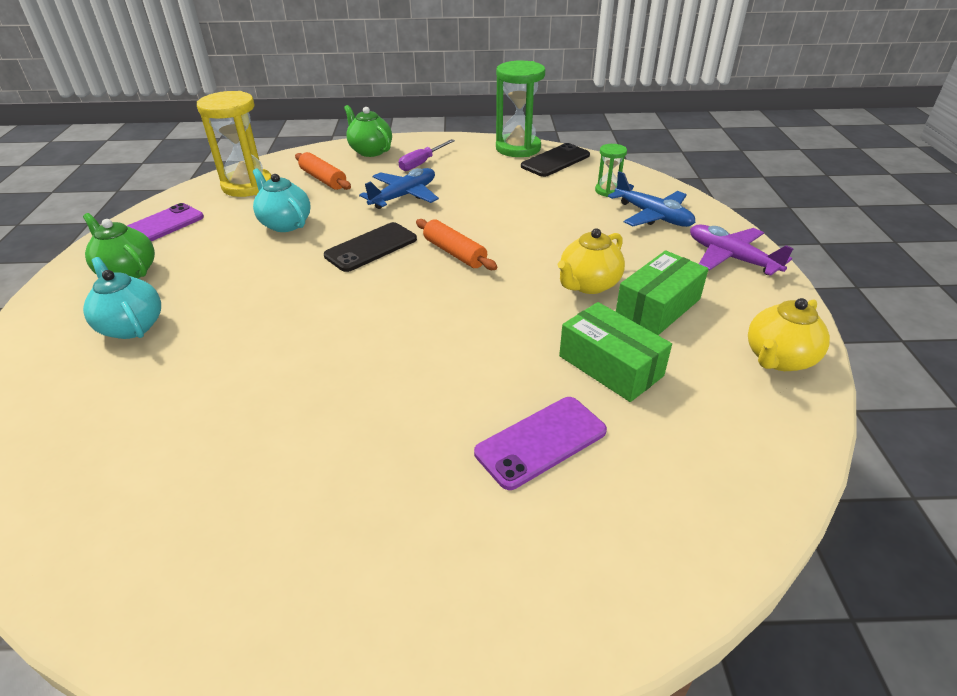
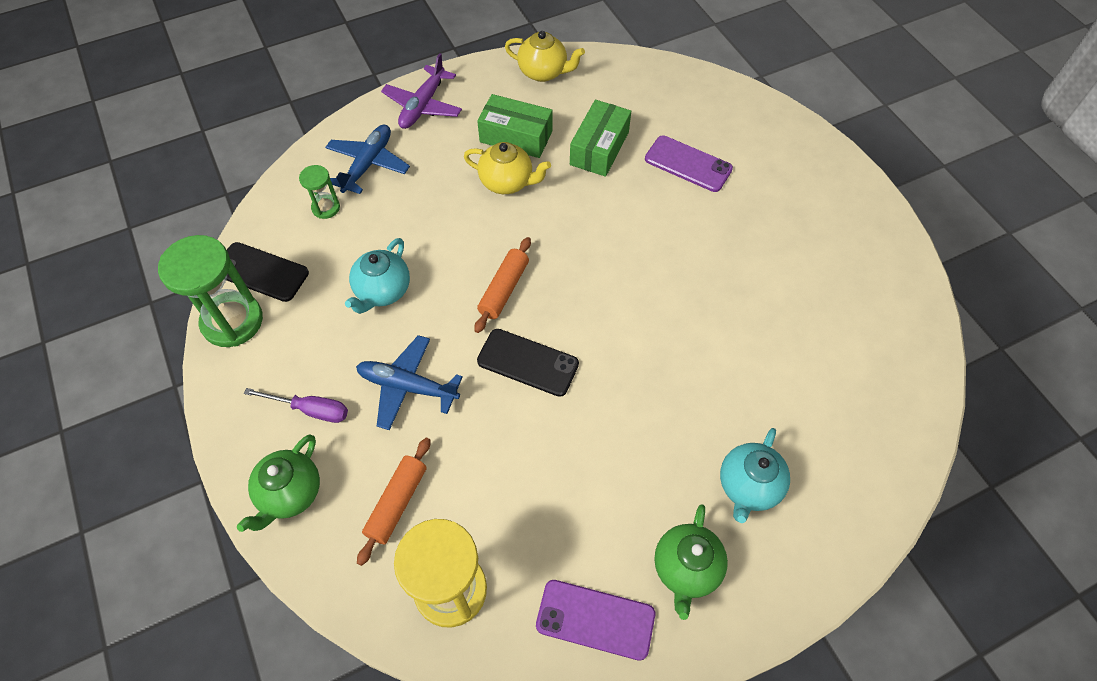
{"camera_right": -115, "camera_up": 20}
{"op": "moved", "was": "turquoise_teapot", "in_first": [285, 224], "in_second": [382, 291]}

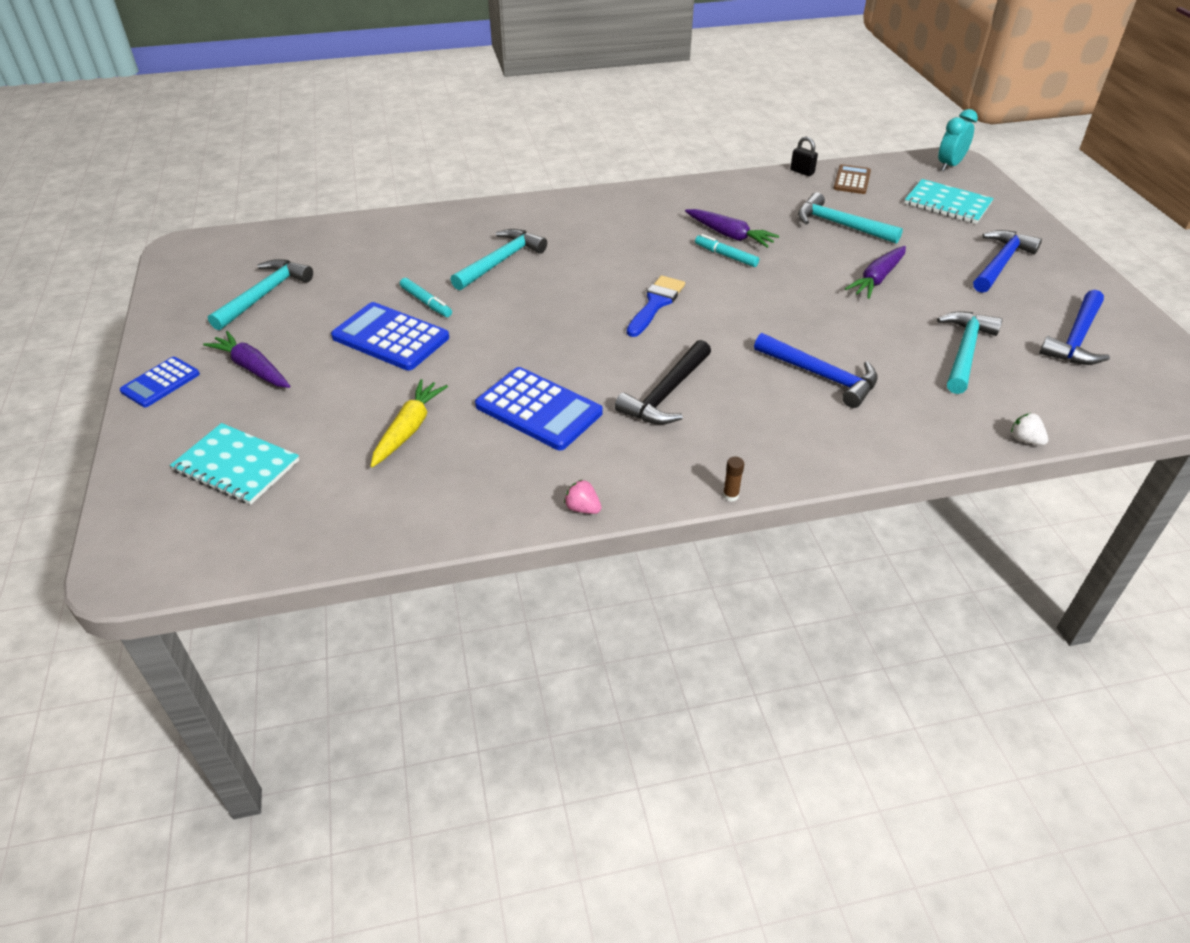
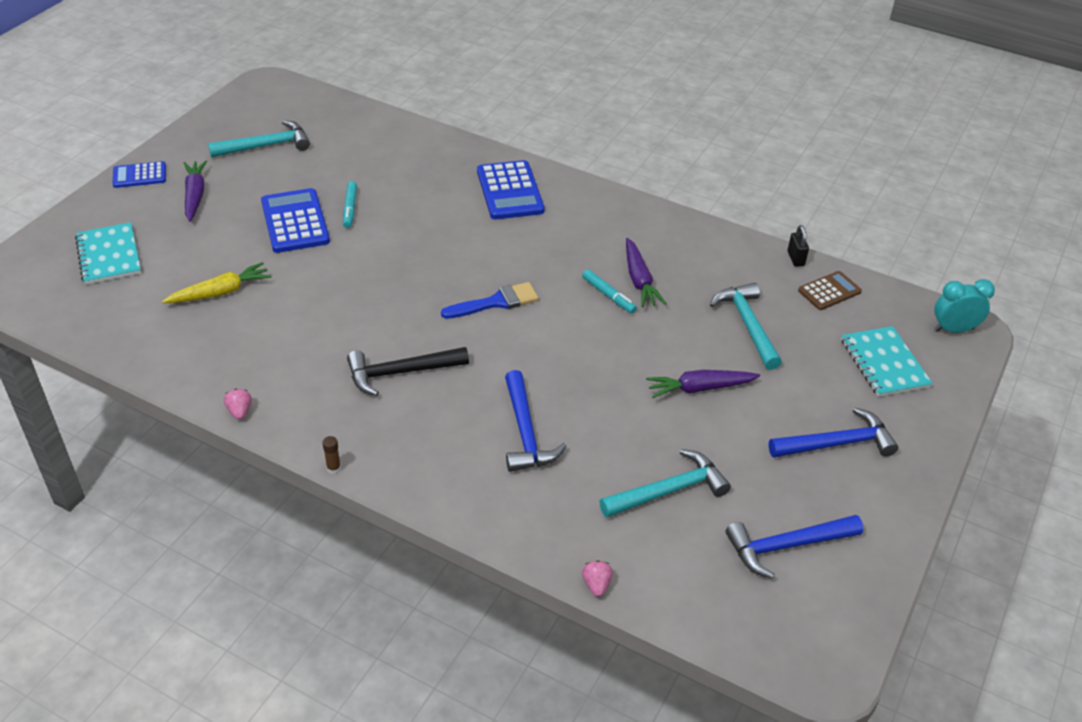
{"camera_right": 40, "camera_up": 0}
{"op": "removed", "was": "turquoise_hammer", "in_first": [500, 261]}
{"op": "moved", "was": "blue_calculator", "in_first": [538, 409], "in_second": [510, 191]}
{"op": "turned", "was": "turquoise_marker", "in_first": [726, 256], "in_second": [608, 295], "clockwise": 150}
{"op": "recoloured", "was": "white_strawberry", "now": "pink_strawberry", "in_first": [1025, 440], "in_second": [596, 584]}

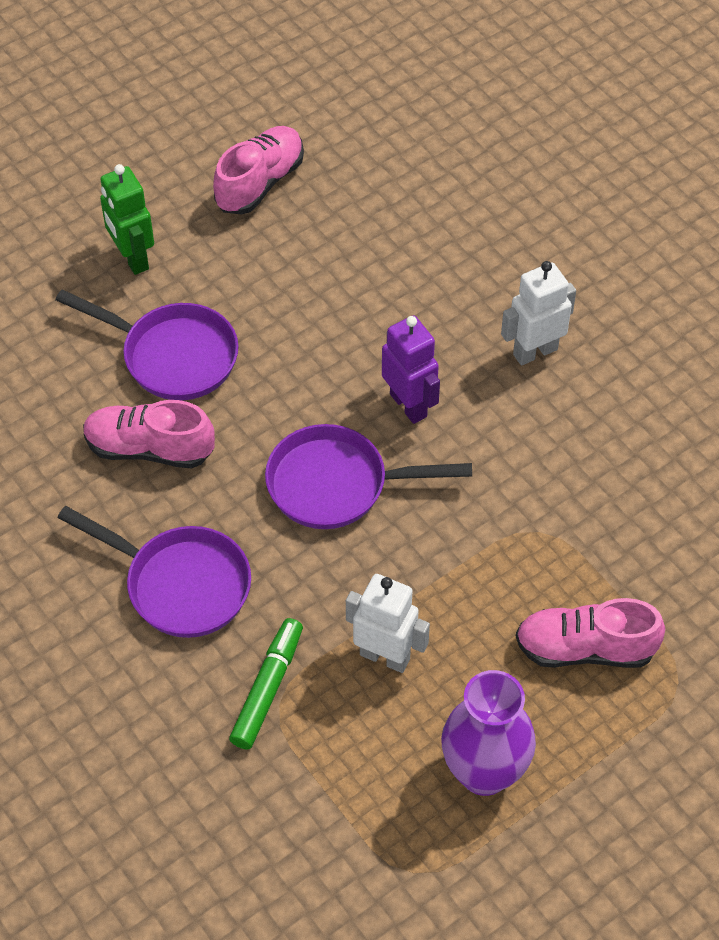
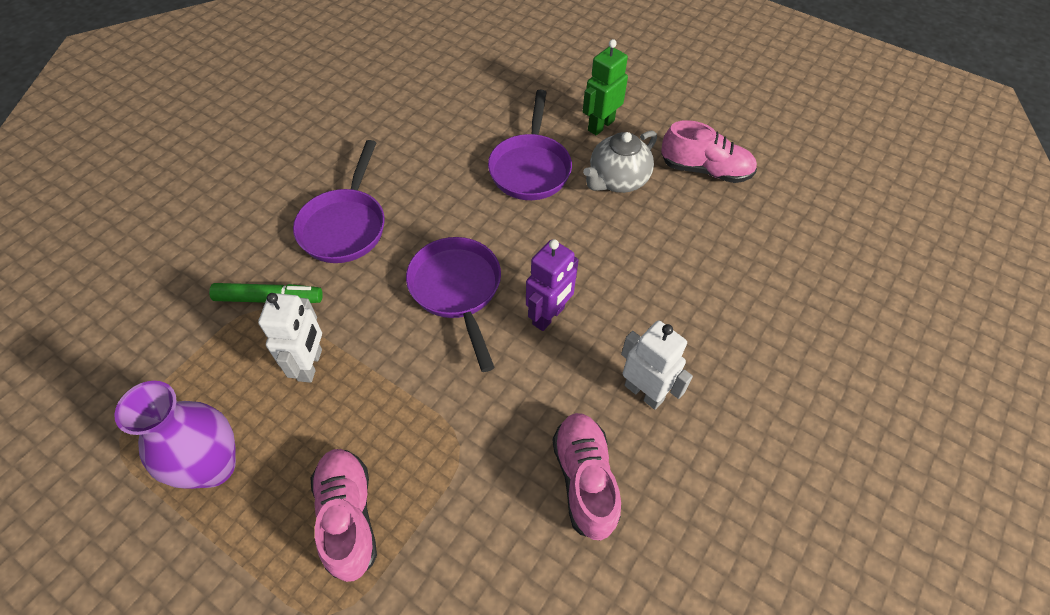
{"camera_right": 70, "camera_up": 0}
{"op": "moved", "was": "pink_shoe", "in_first": [149, 449], "in_second": [584, 480]}
{"op": "added", "now": "grey_teapot", "in_second": [617, 180]}

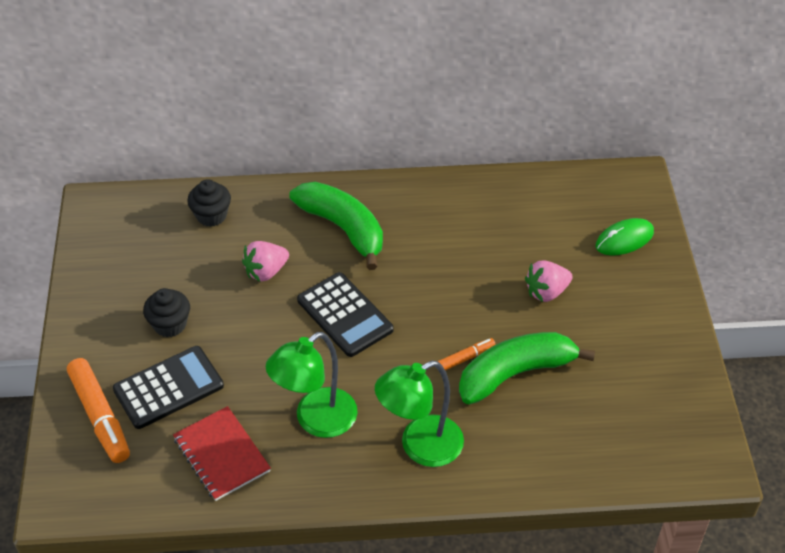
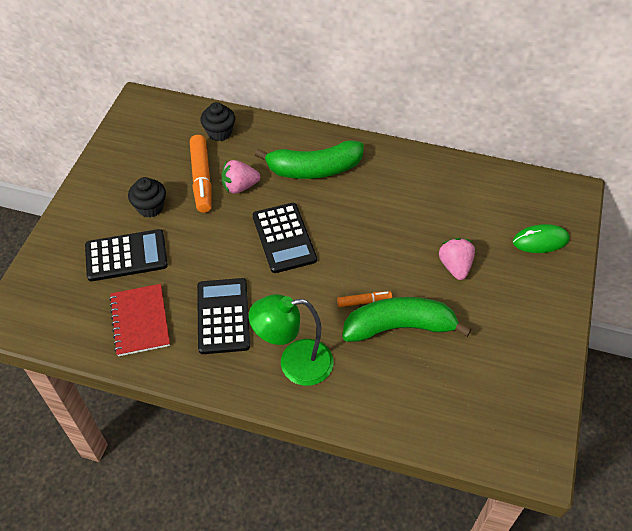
{"camera_right": 20, "camera_up": 5}
{"op": "moved", "was": "orange_marker", "in_first": [100, 416], "in_second": [201, 179]}
{"op": "replaced", "was": "green_lamp", "now": "black_calculator", "in_first": [316, 420], "in_second": [223, 316]}
{"op": "turned", "was": "green_banana", "in_first": [343, 228], "in_second": [314, 169], "clockwise": 105}
{"op": "turned", "was": "pink_strawberry", "in_first": [546, 292], "in_second": [455, 266], "clockwise": 90}

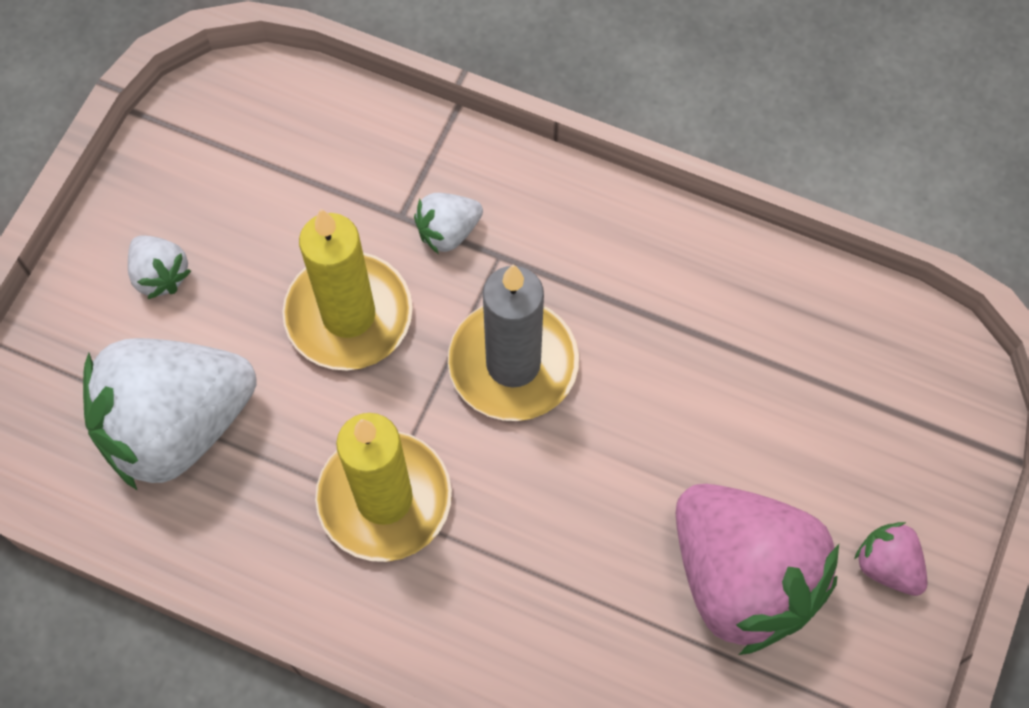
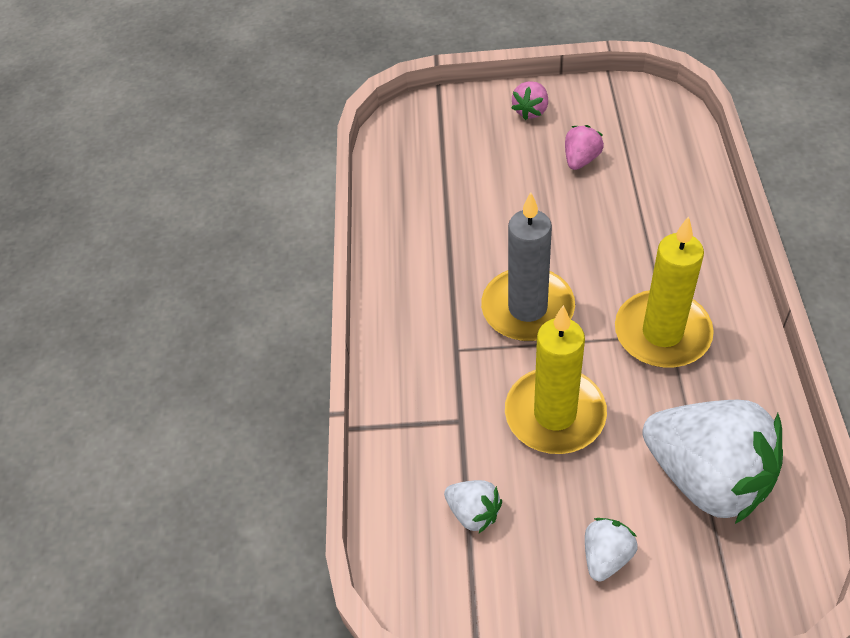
{"camera_right": -110, "camera_up": -15}
{"op": "moved", "was": "white_strawberry", "in_first": [448, 231], "in_second": [473, 513]}
{"op": "resized", "was": "pink_strawberry", "in_first": [741, 578], "in_second": [581, 160], "ratio": 0.44}

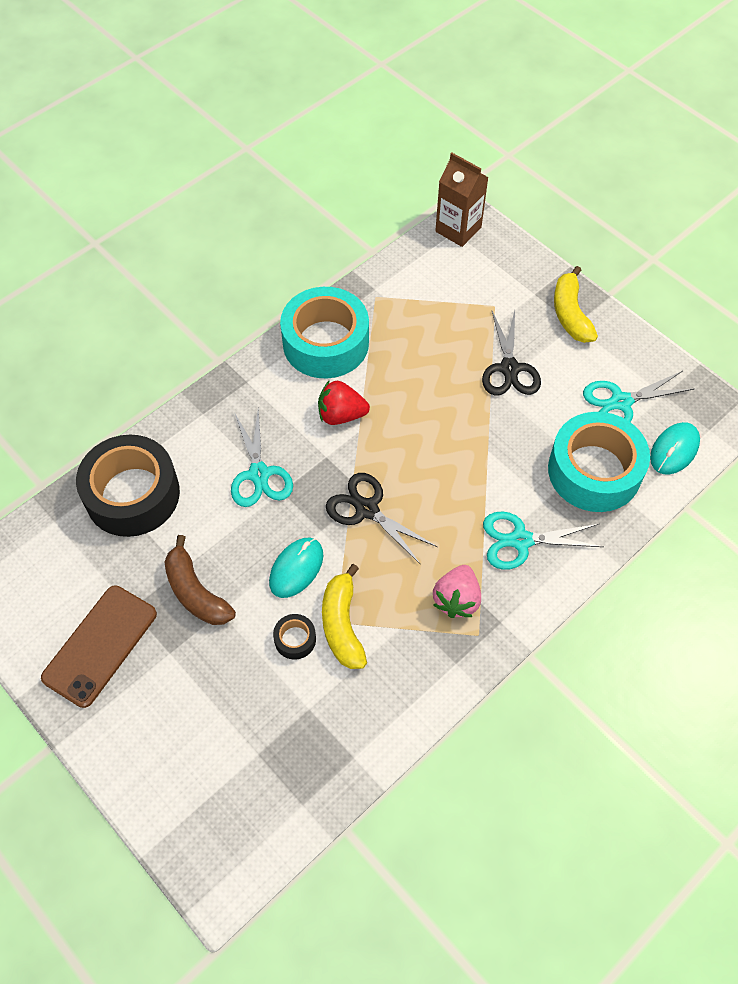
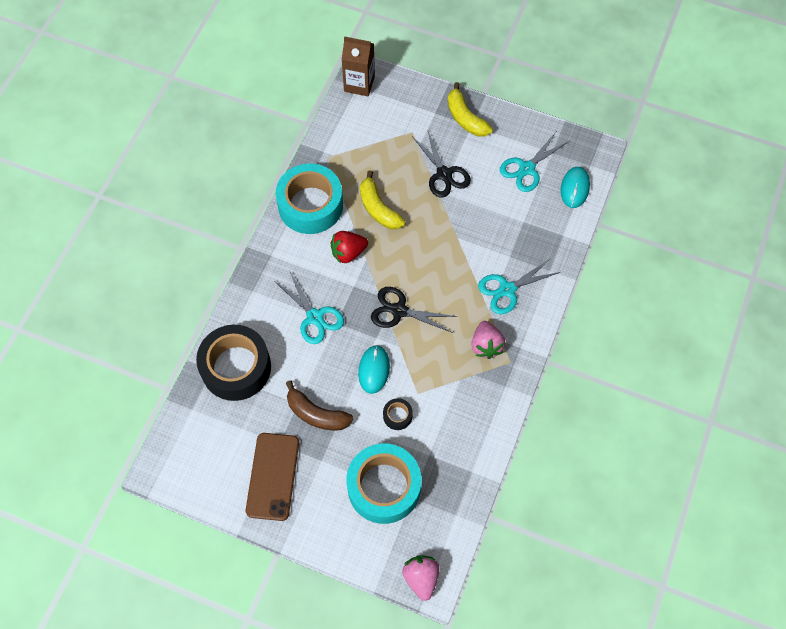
{"camera_right": -25, "camera_up": 5}
{"op": "moved", "was": "yellow_banana", "in_first": [342, 624], "in_second": [378, 208]}
{"op": "moved", "was": "turquoise_tape", "in_first": [594, 471], "in_second": [384, 487]}
{"op": "added", "now": "pink_strawberry", "in_second": [421, 578]}

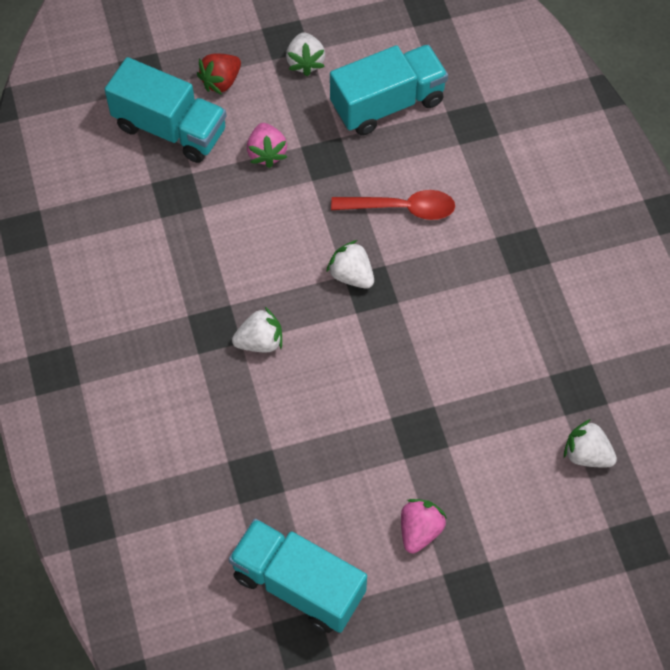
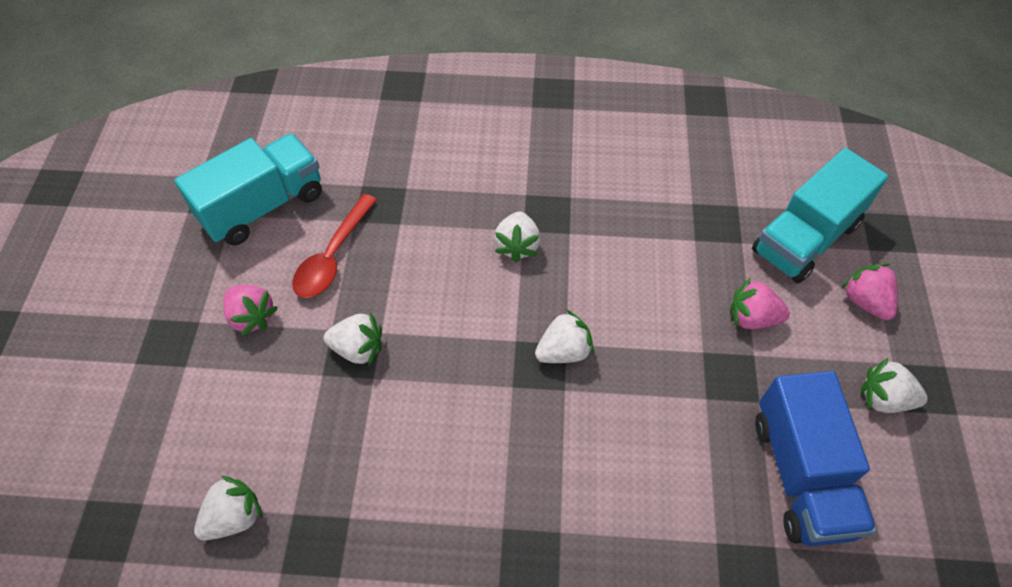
{"camera_right": 110, "camera_up": -5}
{"op": "recoloured", "was": "red_strawberry", "now": "pink_strawberry", "in_first": [221, 81], "in_second": [865, 301]}
{"op": "recoloured", "was": "turquoise_truck", "now": "blue_truck", "in_first": [387, 104], "in_second": [801, 474]}
{"op": "moved", "was": "red_spoon", "in_first": [401, 208], "in_second": [333, 256]}
{"op": "added", "now": "white_strawberry", "in_second": [358, 349]}

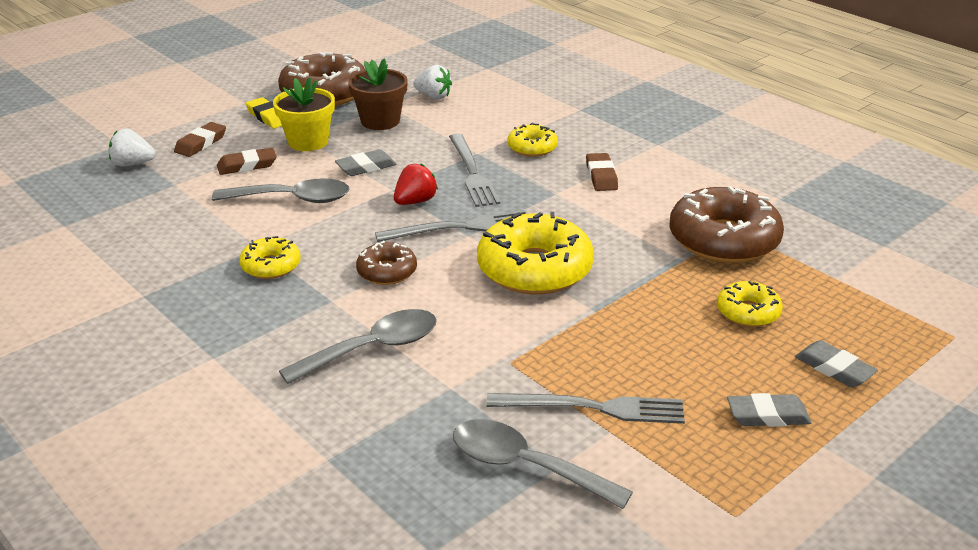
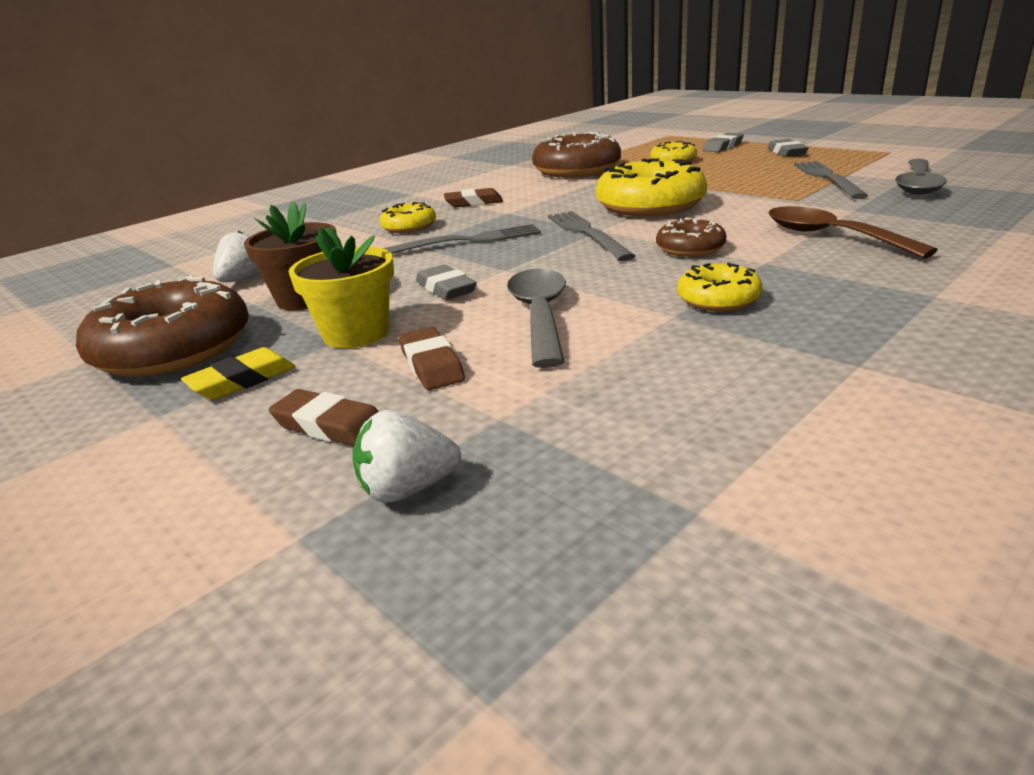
{"camera_right": -90, "camera_up": -5}
{"op": "turned", "was": "white_strawberry", "in_first": [132, 164], "in_second": [408, 489], "clockwise": 75}
{"op": "recoloured", "was": "grey_spoon", "now": "brown_spoon", "in_first": [372, 349], "in_second": [831, 236]}
{"op": "removed", "was": "red_strawberry", "in_first": [415, 201]}

